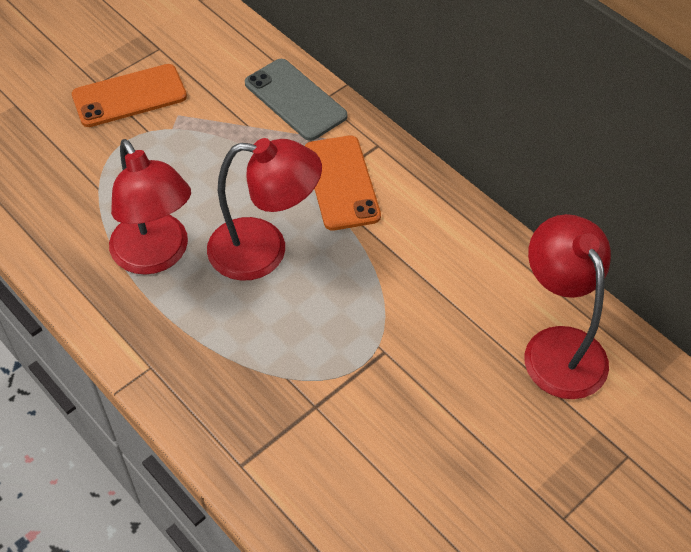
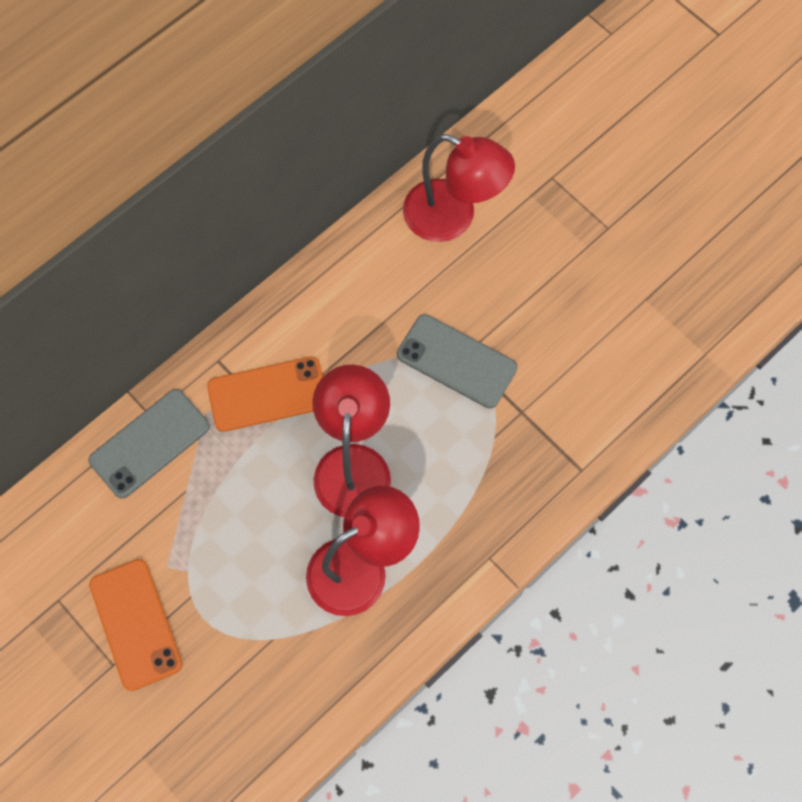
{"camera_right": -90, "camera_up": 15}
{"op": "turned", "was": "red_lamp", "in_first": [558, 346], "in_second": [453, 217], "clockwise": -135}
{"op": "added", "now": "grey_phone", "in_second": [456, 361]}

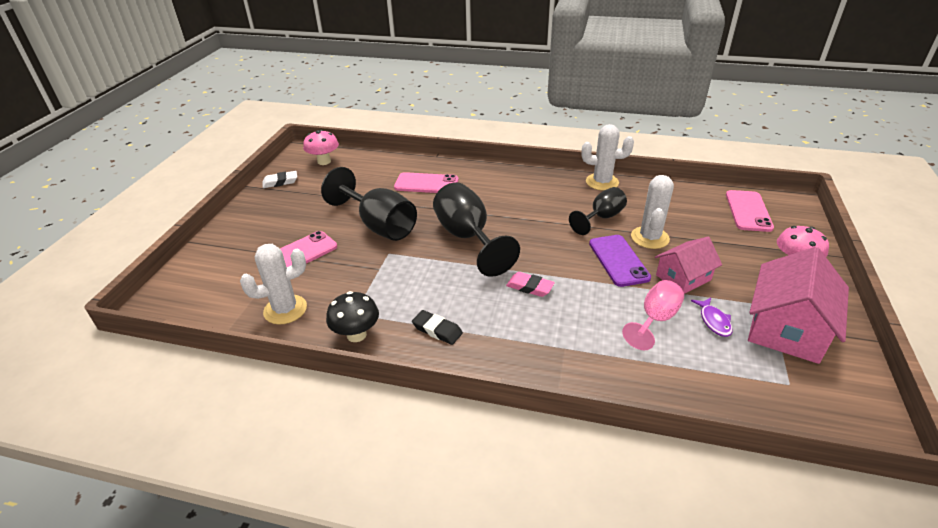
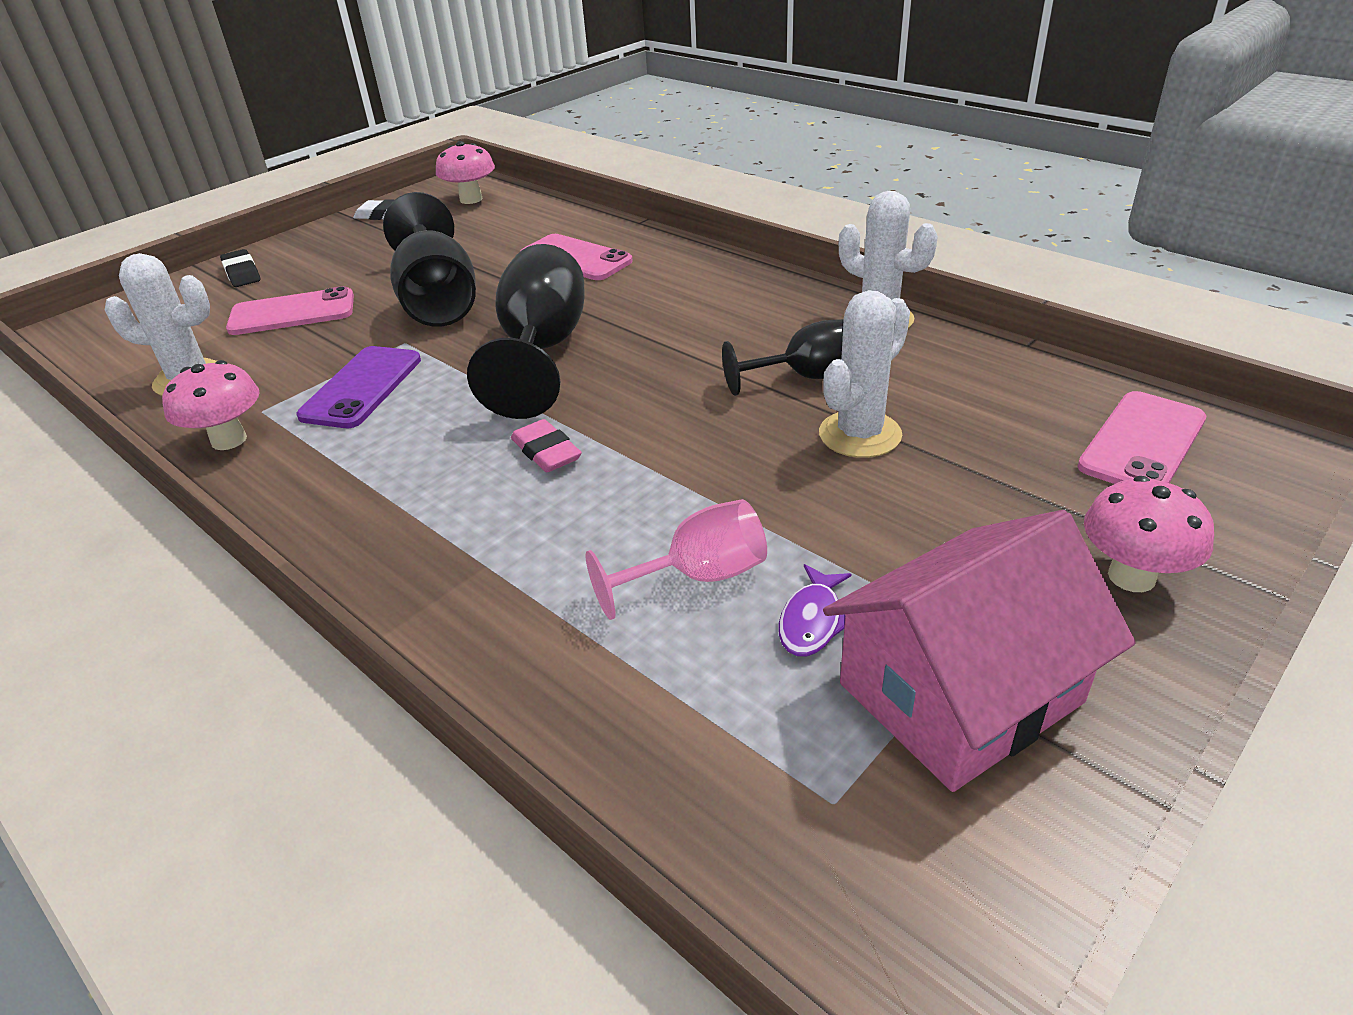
{"camera_right": 30, "camera_up": 0}
{"op": "recoloured", "was": "black_mushroom", "now": "pink_mushroom", "in_first": [356, 335], "in_second": [229, 440]}
{"op": "moved", "was": "black_eraser", "in_first": [437, 330], "in_second": [242, 273]}
{"op": "moved", "was": "purple_phone", "in_first": [618, 260], "in_second": [362, 387]}
{"op": "removed", "was": "pink_house", "in_first": [683, 277]}

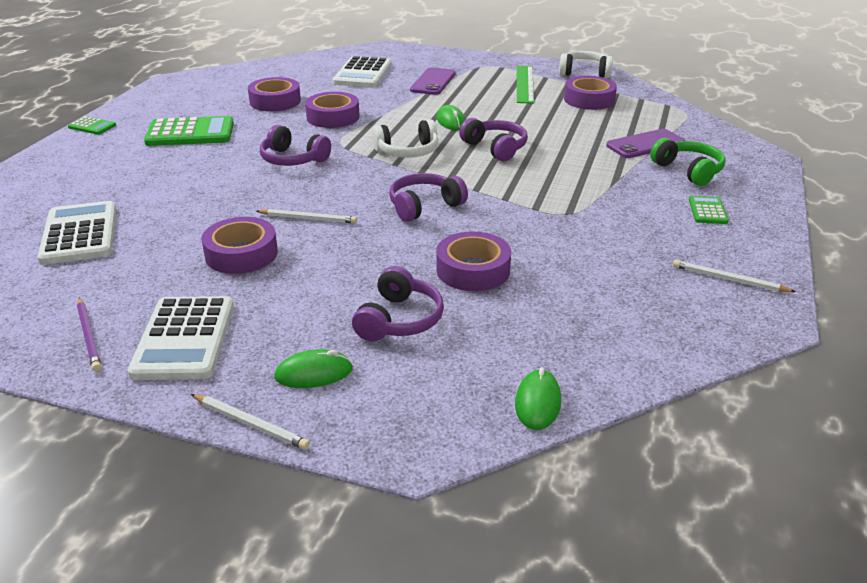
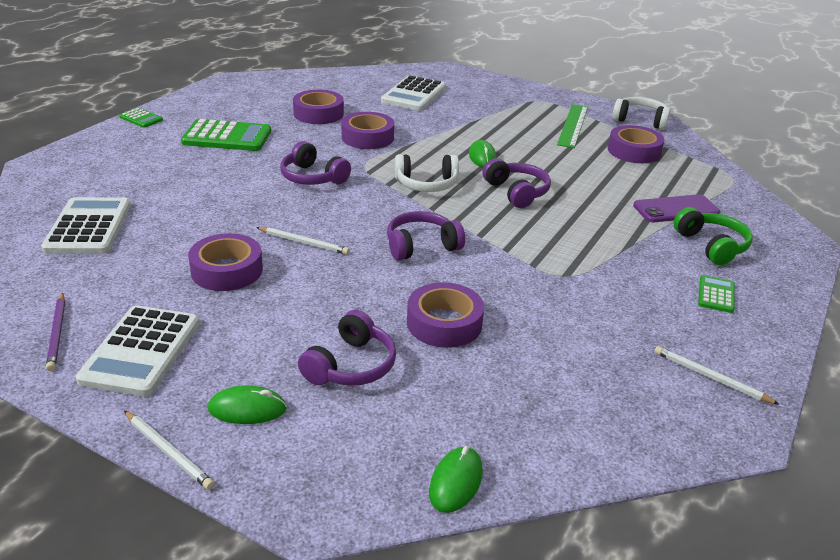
{"camera_right": 10, "camera_up": 0}
{"op": "removed", "was": "purple_phone", "in_first": [433, 82]}

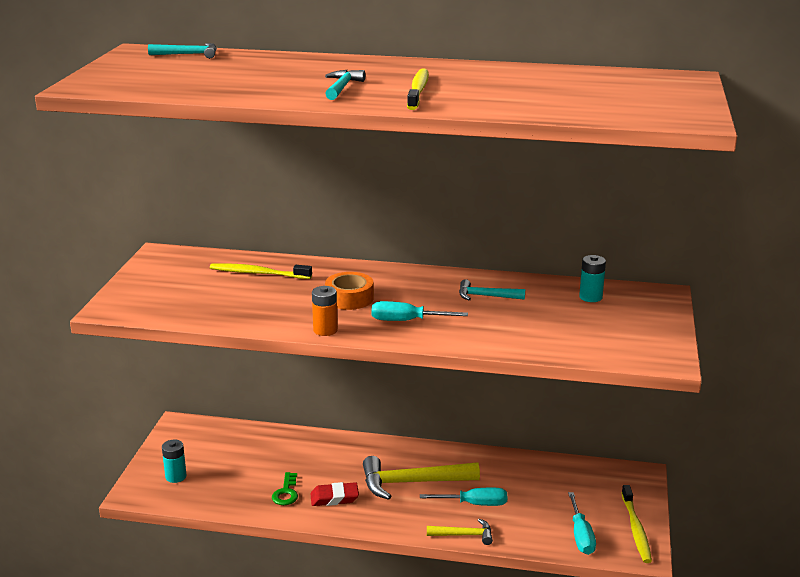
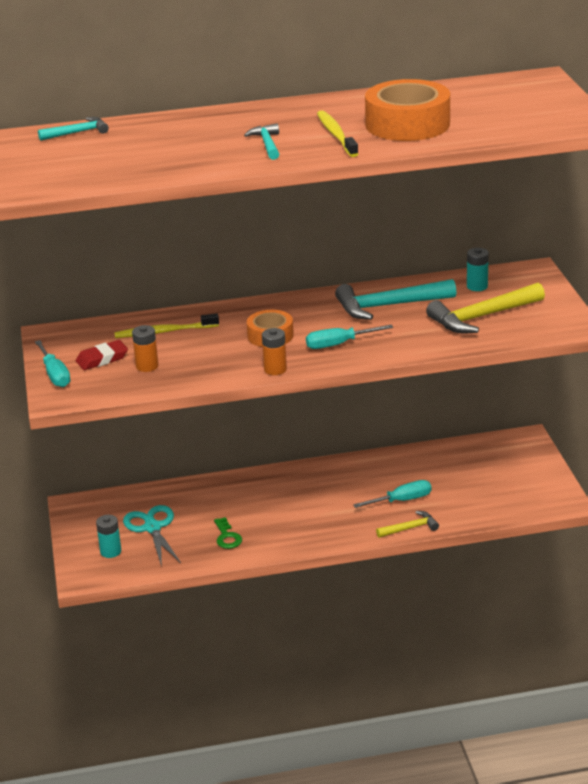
{"camera_right": -20, "camera_up": 5}
{"op": "moved", "was": "red_eraser", "in_first": [334, 498], "in_second": [102, 359]}
{"op": "moved", "was": "yellow_hammer", "in_first": [412, 483], "in_second": [482, 317]}
{"op": "resized", "was": "turquoise_hammer", "in_first": [486, 296], "in_second": [388, 306], "ratio": 1.88}
{"op": "moved", "was": "turquoise_screwdriver", "in_first": [581, 536], "in_second": [55, 375]}
{"op": "removed", "was": "yellow_toothbrush", "in_first": [636, 529]}
{"op": "added", "now": "turquoise_scissors", "in_second": [152, 528]}
{"op": "added", "now": "orange_battery", "in_second": [147, 366]}
{"op": "added", "now": "orange_tape", "in_second": [407, 124]}

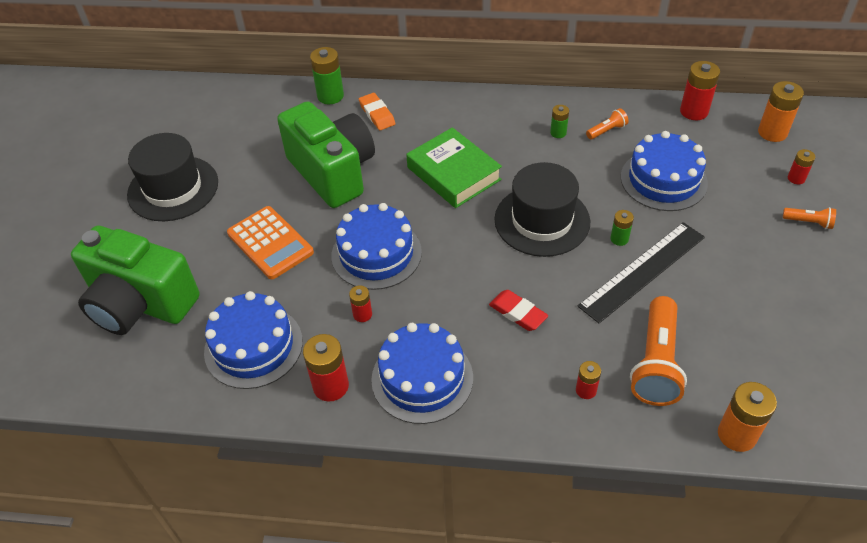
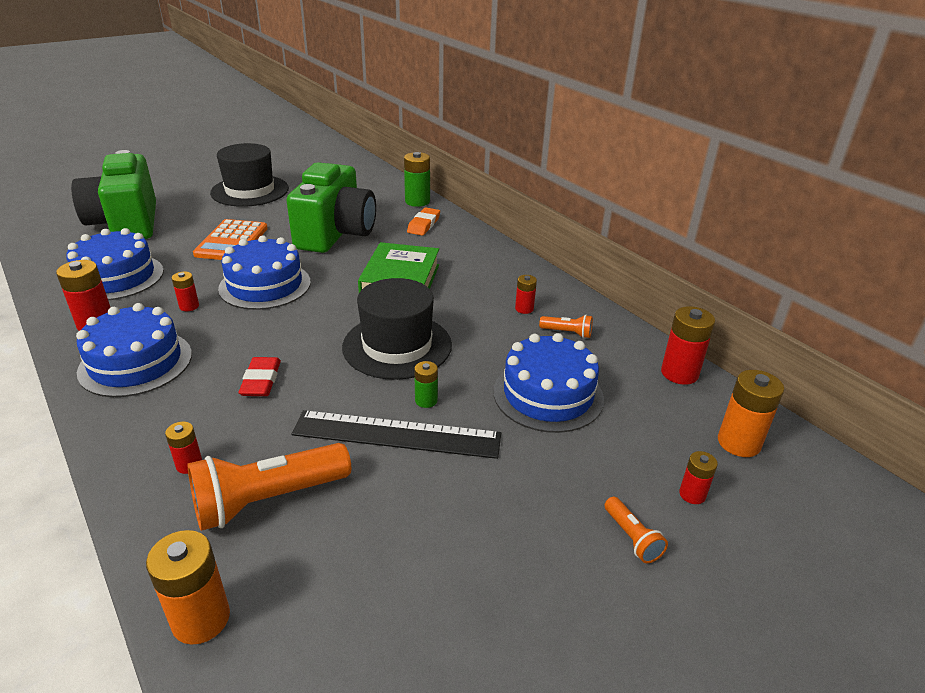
{"camera_right": 45, "camera_up": -15}
{"op": "recoloured", "was": "green_battery", "now": "red_battery", "in_first": [558, 133], "in_second": [524, 309]}

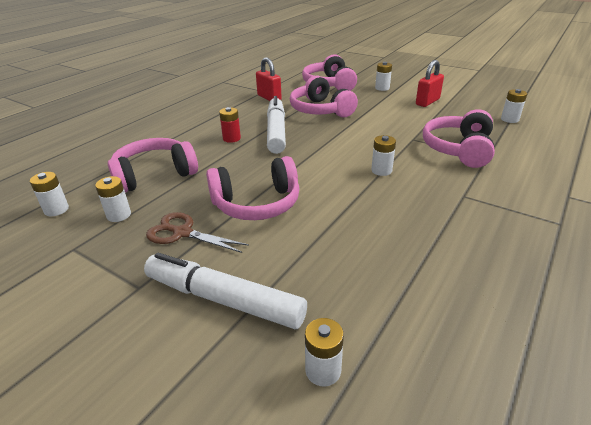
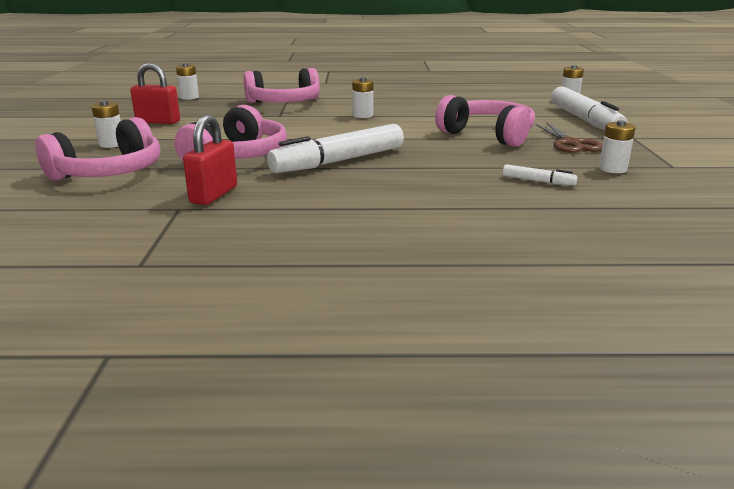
{"camera_right": -125, "camera_up": -10}
{"op": "removed", "was": "white_battery", "in_first": [56, 210]}
{"op": "replaced", "was": "pink_headphones", "now": "white_marker", "in_first": [154, 175], "in_second": [538, 181]}
{"op": "removed", "was": "red_battery", "in_first": [231, 138]}

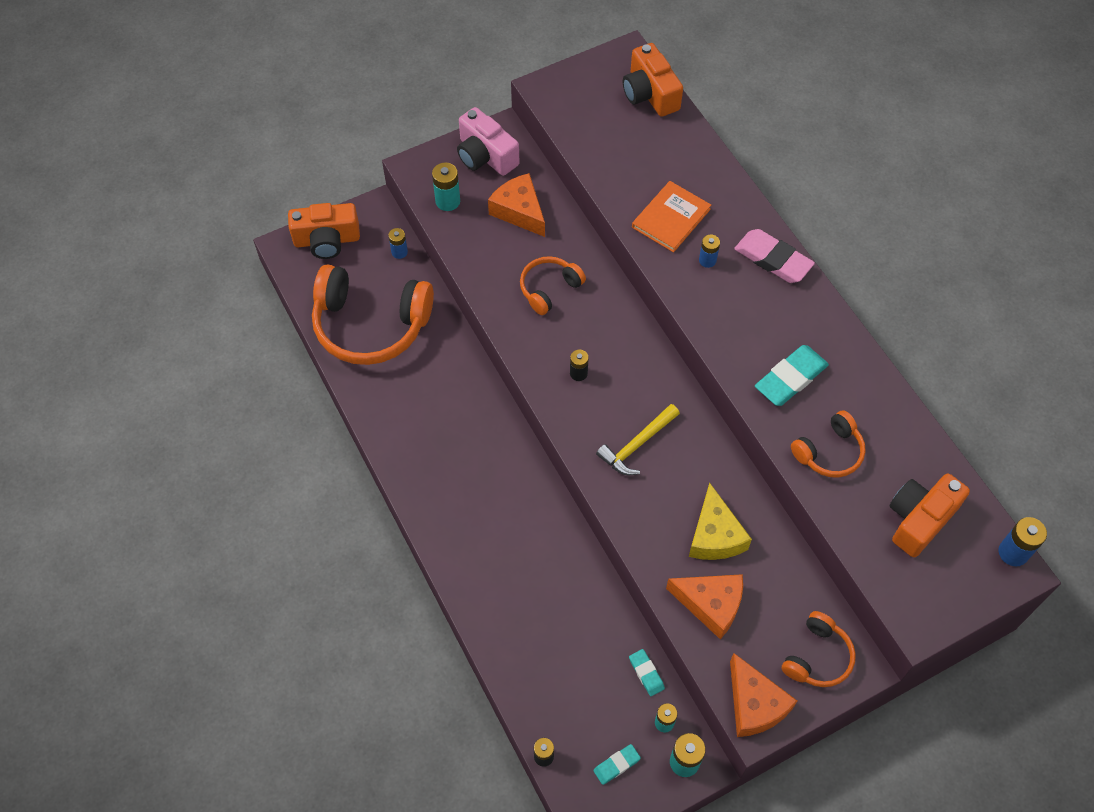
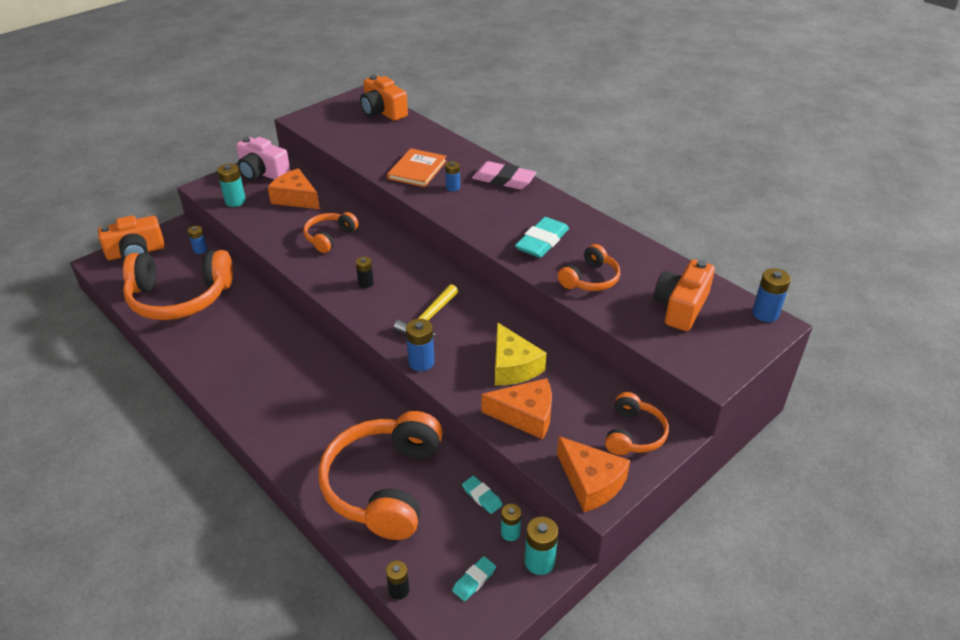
{"camera_right": -15, "camera_up": -20}
{"op": "added", "now": "orange_headphones", "in_second": [384, 485]}
{"op": "added", "now": "blue_battery", "in_second": [421, 362]}

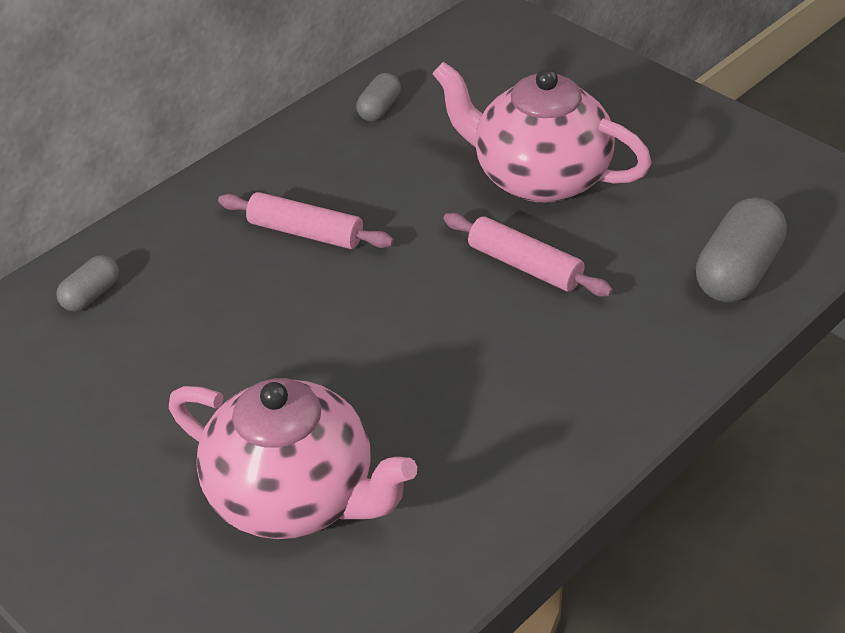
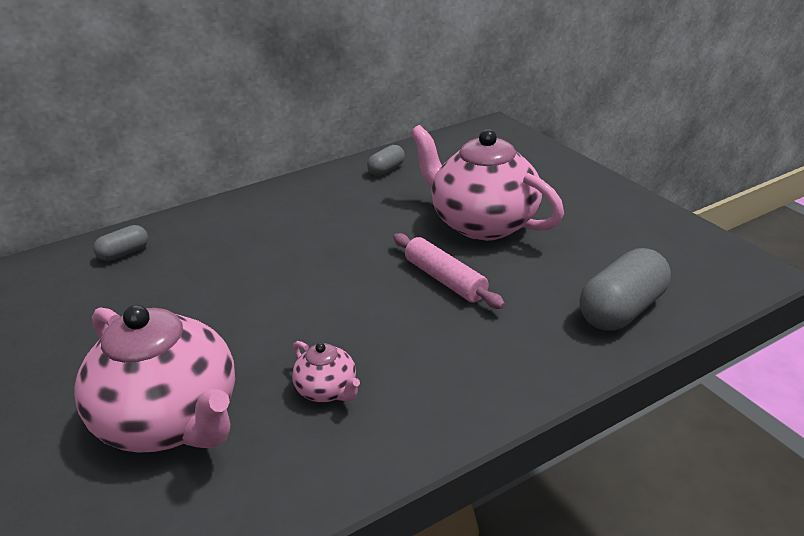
{"camera_right": 15, "camera_up": -10}
{"op": "removed", "was": "pink_rolling_pin", "in_first": [305, 232]}
{"op": "added", "now": "pink_teapot", "in_second": [328, 390]}

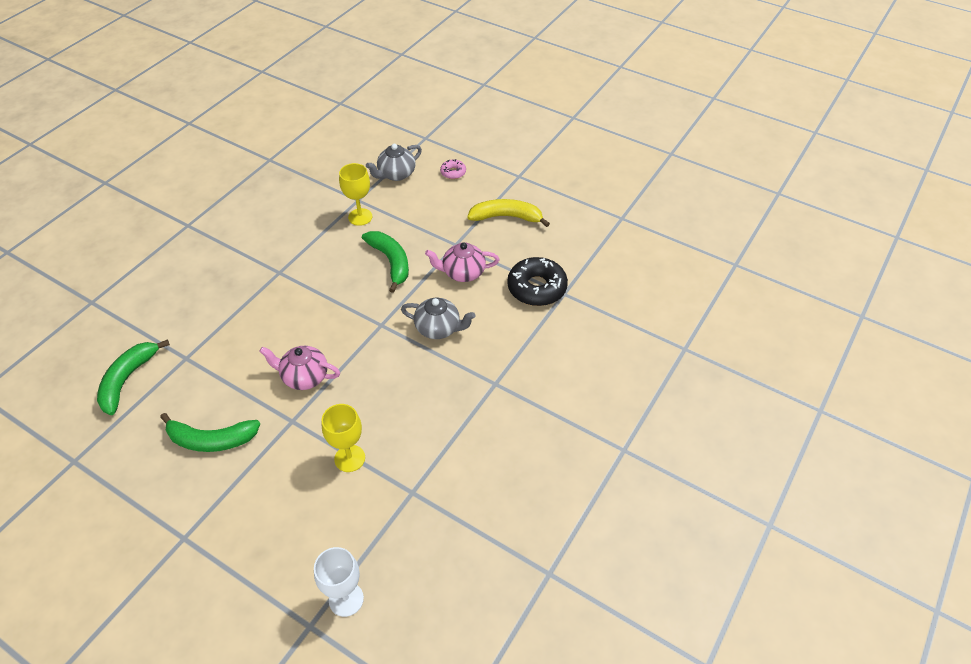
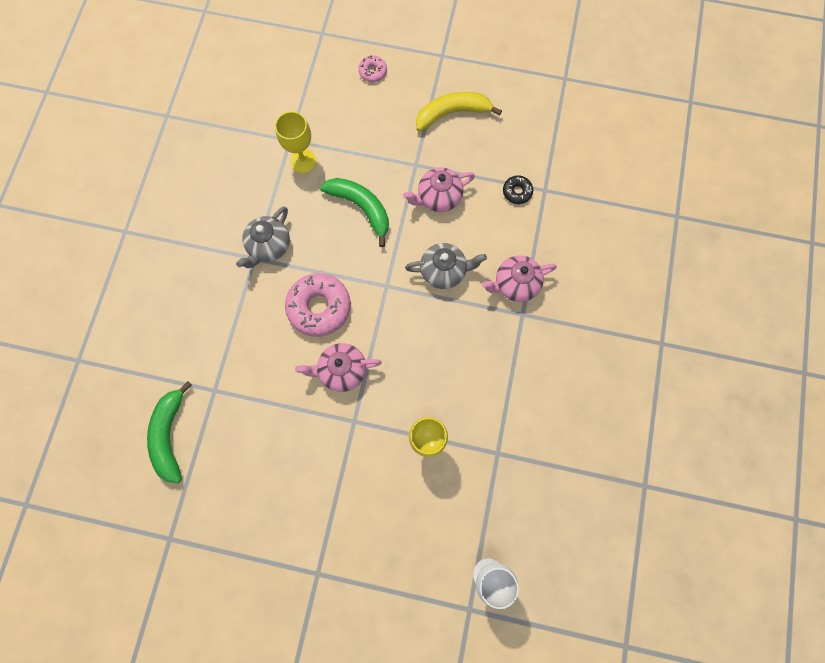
{"camera_right": -20, "camera_up": 25}
{"op": "removed", "was": "green_banana", "in_first": [211, 440]}
{"op": "moved", "was": "grey_teapot", "in_first": [396, 174], "in_second": [269, 246]}
{"op": "resized", "was": "black_donut", "in_first": [537, 288], "in_second": [517, 192], "ratio": 0.49}
{"op": "added", "now": "pink_donut", "in_second": [319, 307]}
{"op": "added", "now": "pink_teapot", "in_second": [515, 284]}

